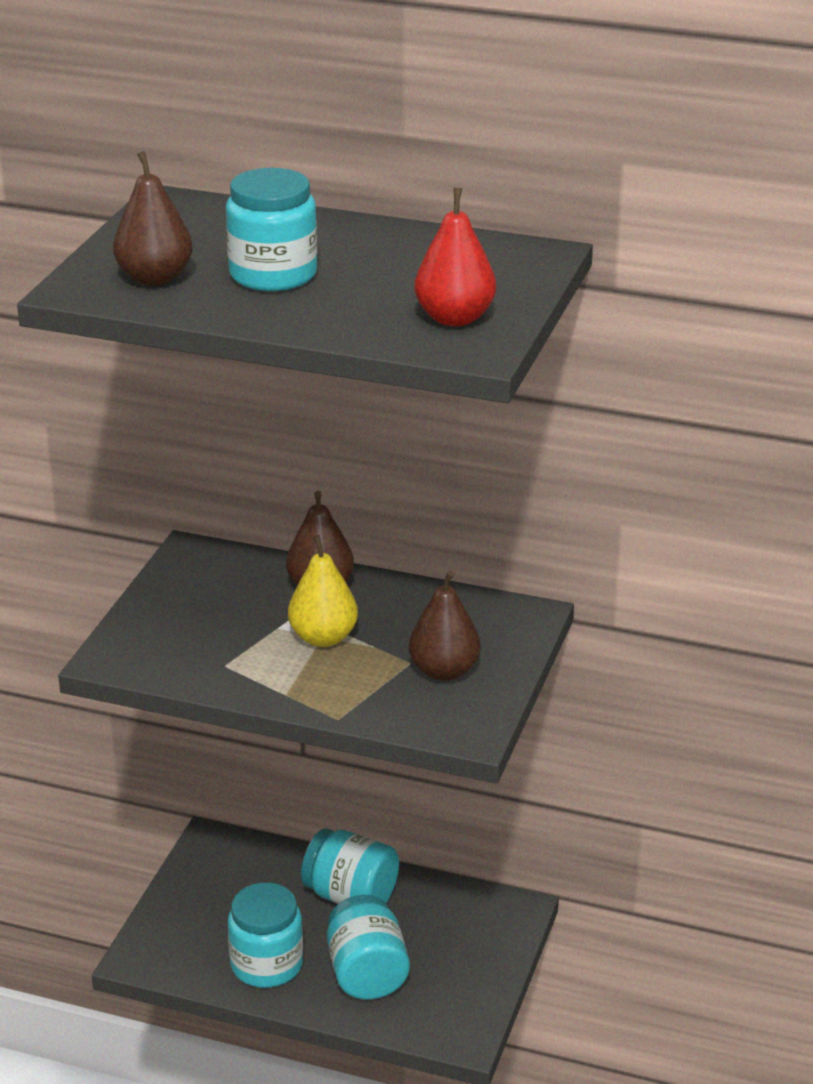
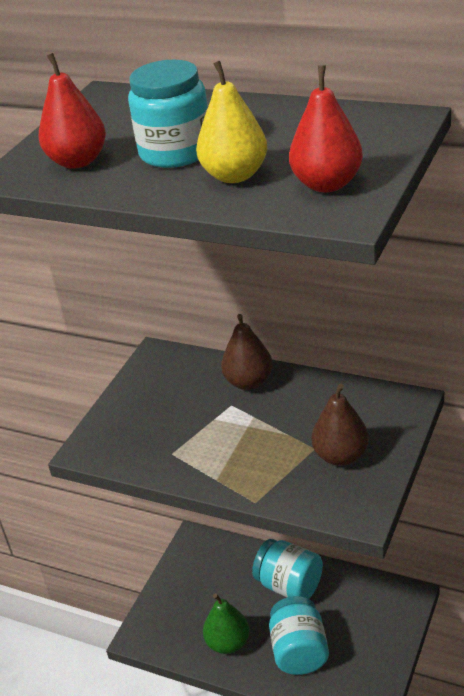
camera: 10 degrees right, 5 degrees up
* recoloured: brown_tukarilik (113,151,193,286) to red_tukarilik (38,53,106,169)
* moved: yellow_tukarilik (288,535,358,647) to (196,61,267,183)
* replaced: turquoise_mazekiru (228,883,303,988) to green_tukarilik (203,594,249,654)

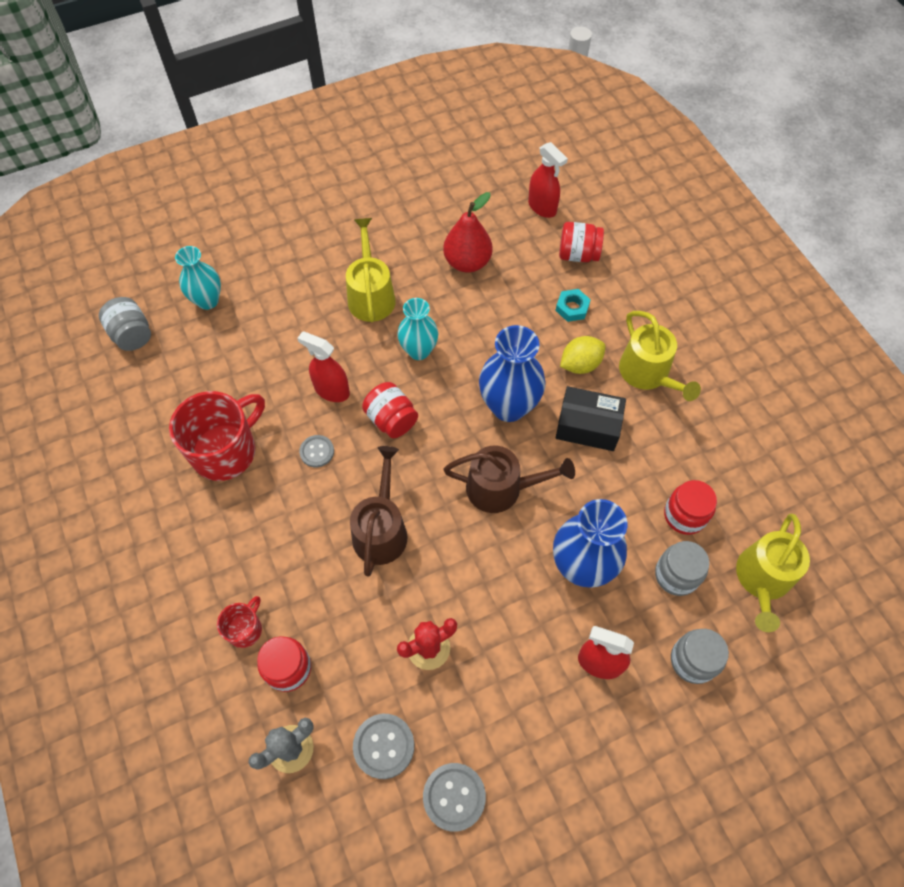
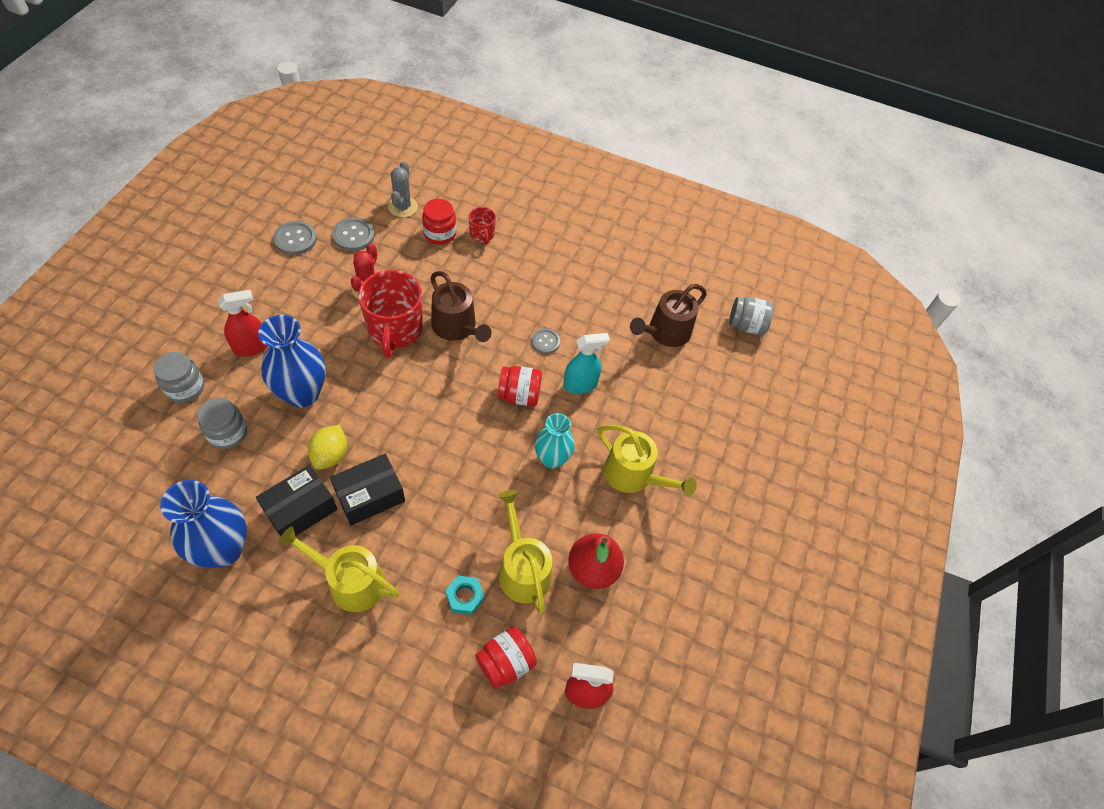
camera: 130 degrees right, 5 degrees down
* moved: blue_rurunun (479,325,546,422) to (160,480,247,568)
* added: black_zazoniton (256,465,337,536)
* moved: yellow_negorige (560,336,605,374) to (308,425,347,470)
* moved: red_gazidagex (169,391,265,481) to (358,270,423,358)
* moved: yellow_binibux (736,514,810,632) to (498,490,552,614)
* recoloured: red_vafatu (297,331,350,402) to turquoise_vafatu (563,333,610,394)
* moved: brown_binibux (443,446,575,513) to (630,284,707,347)
* removed: turquoise_rurunun (175,246,221,310)
* removed: red_mazekiru (664,480,717,535)

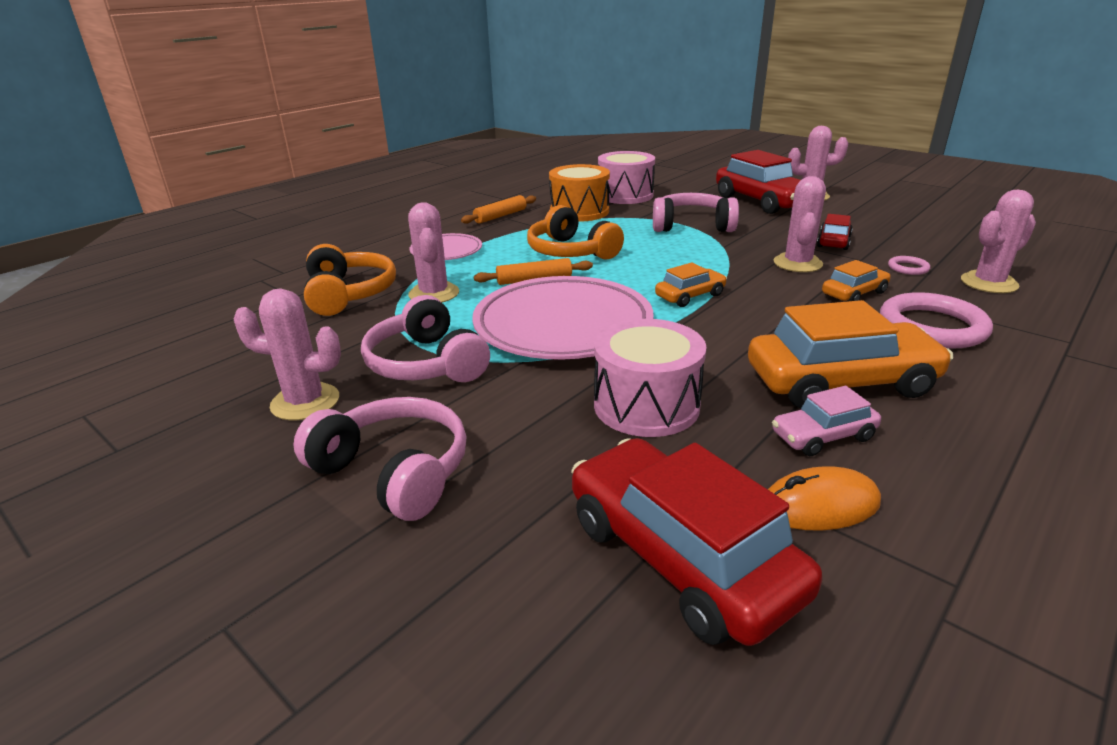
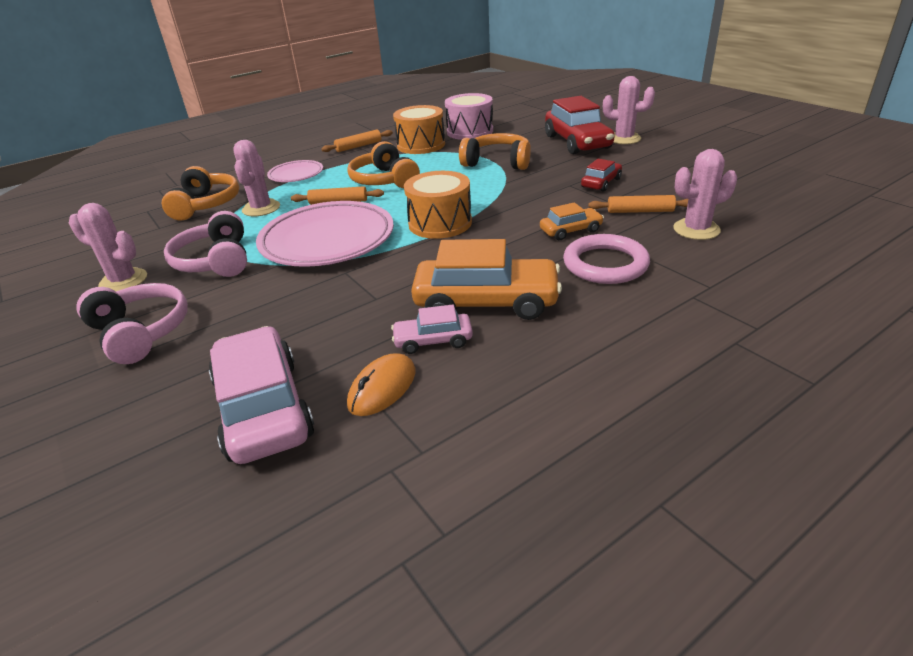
camera: 15 degrees right, 5 degrees up
* recoloured: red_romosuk (571,438,822,646) to pink_romosuk (209,326,314,464)
* turned: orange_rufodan (768,466,881,531) = (347,353,415,416) 60 degrees counterclockwise
* replaced: orange_romosuk (655,262,727,307) to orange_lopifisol (404,171,472,239)
* recoloured: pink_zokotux (653,193,739,232) to orange_zokotux (459,133,531,170)
* replaced: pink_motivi (888,256,930,275) to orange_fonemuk (588,195,688,213)
* removed: pink_lopifisol (594,319,706,437)
* removed: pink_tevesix (773,176,826,272)

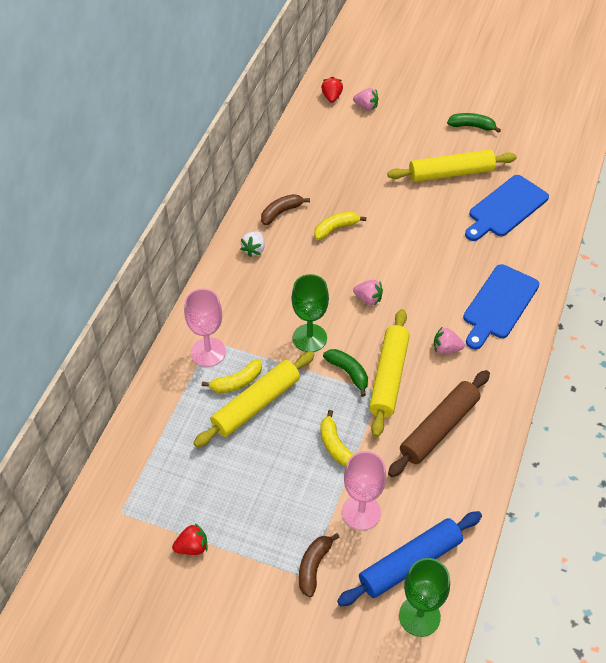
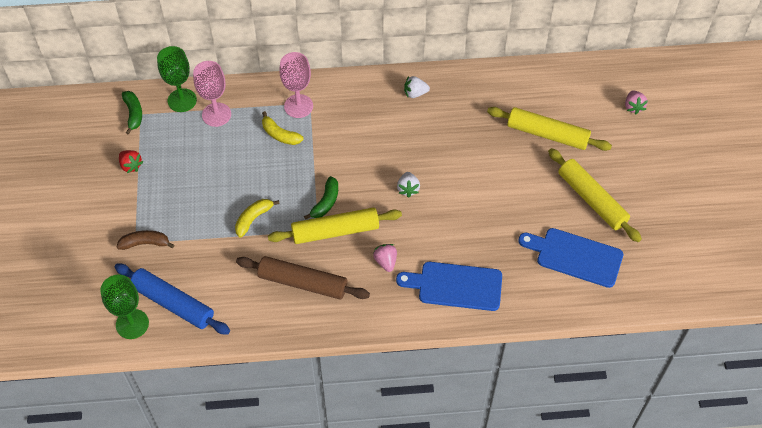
camera: 65 degrees right, 5 degrees up
* moved: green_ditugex (447,113,501,133) to (122,91,142,135)
* moved: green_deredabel (292,274,329,352) to (157,46,197,112)
* moved: pink_deredabel (342,451,386,530) to (193,61,231,127)
* recoloured: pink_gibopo (353,280,383,306) to white_gibopo (397,172,420,197)
* moved: yellow_fonemuk (193,351,315,447) to (487,107,612,151)
* removed: brown_ditugex (261,194,310,225)
* removed: yellow_ditugex (314,211,366,240)
* removed: red_gibopo (321,77,343,103)

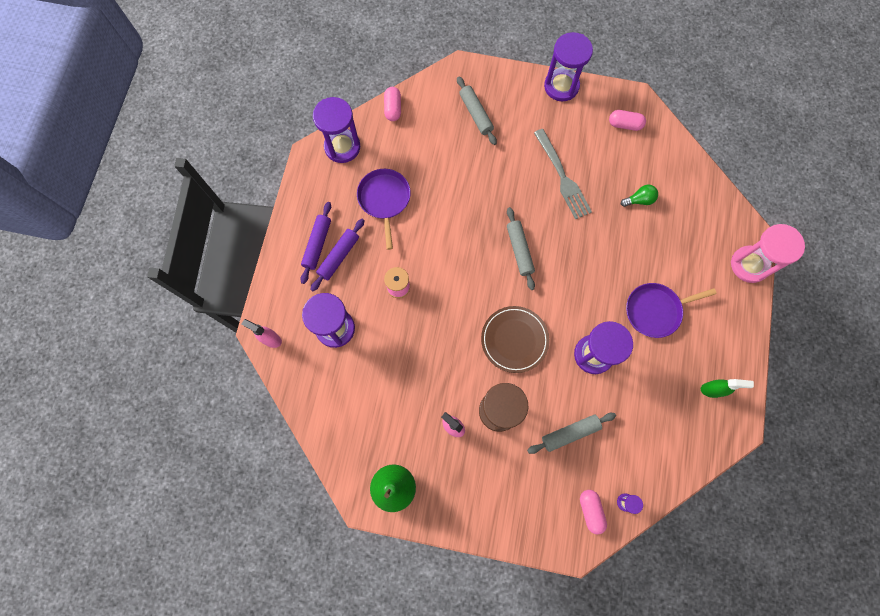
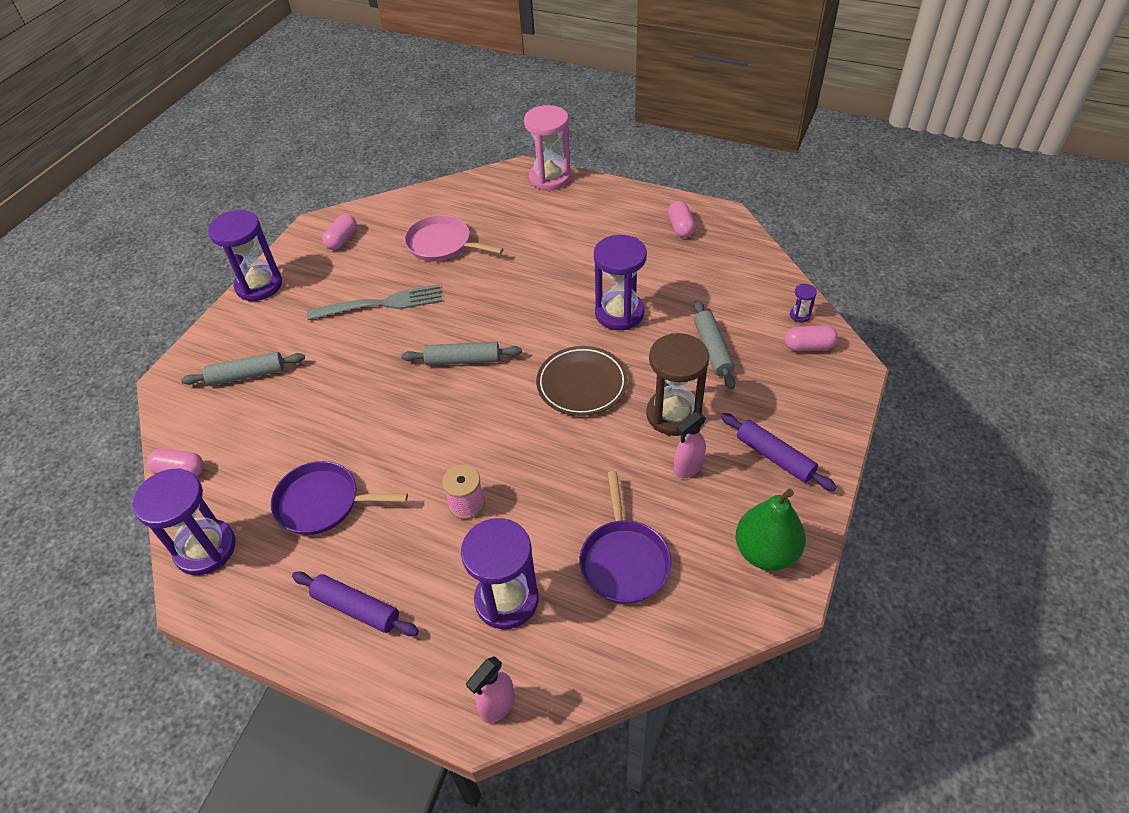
camera: 75 degrees left, 25 degrees down
* replaced: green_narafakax (621,185,658,207) to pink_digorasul (404,215,503,261)
* moved: purple_digorasul (626,283,717,338) to (579,471,671,604)
* replaced: green_vafatu (701,379,754,398) to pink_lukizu (668,201,695,238)
* moved: purple_fonemuk (310,219,365,291) to (721,413,836,491)

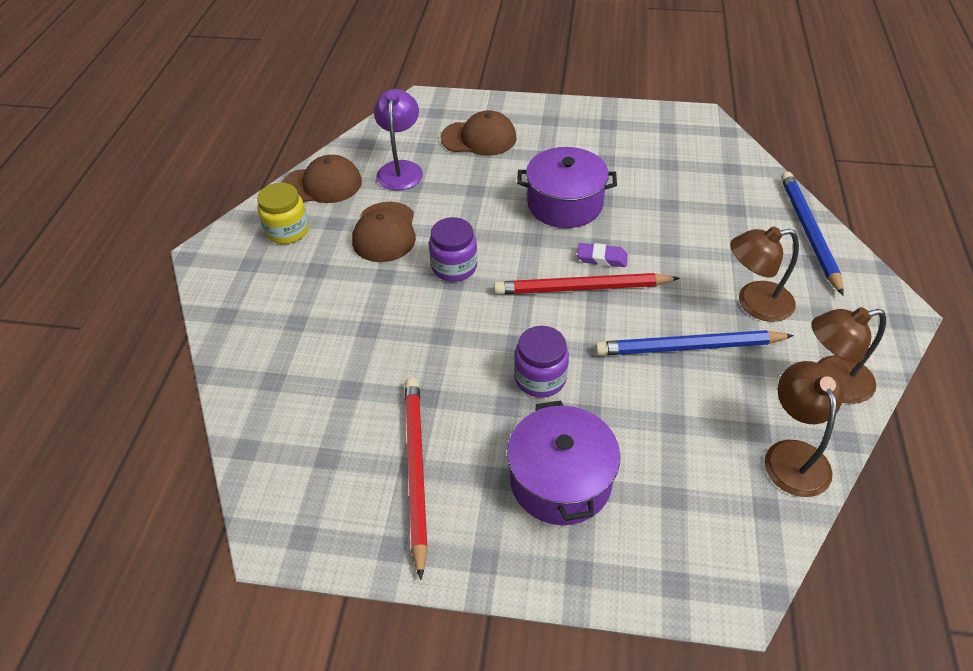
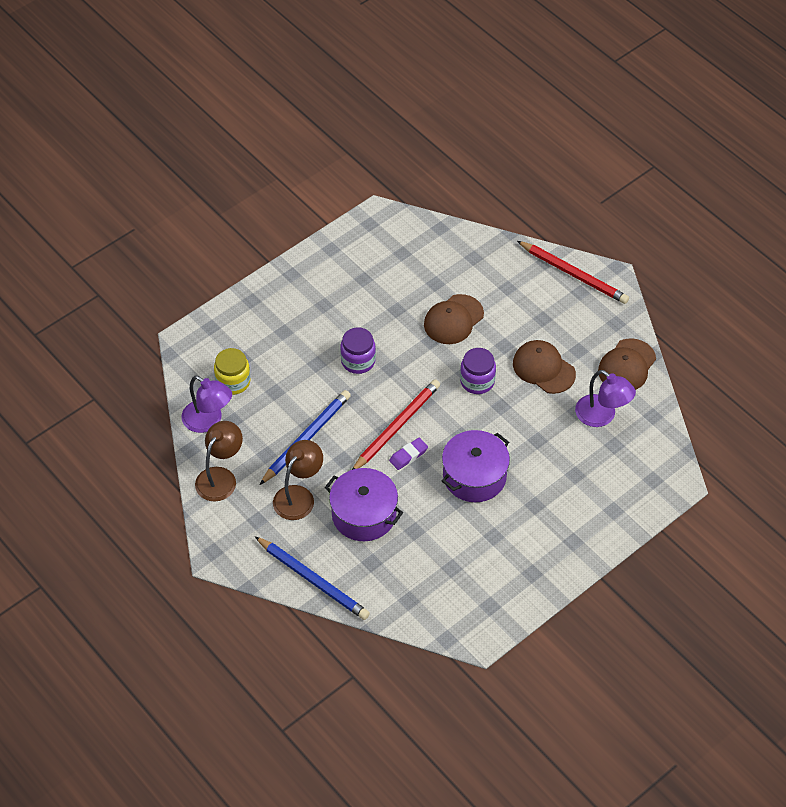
camera: 130 degrees right, 5 degrees up
* recoloured: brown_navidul (765,361,844,497) to purple_navidul (181,375,232,433)
* moved: yellow_mazekiru (257,183,309,244) to (214,348,250,395)
* moved: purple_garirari (507,400,620,525) to (325,468,403,541)
* moved: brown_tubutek (440,110,517,156) to (424,294,484,344)
* moved: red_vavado (405,378,428,580) to (517,241,629,304)

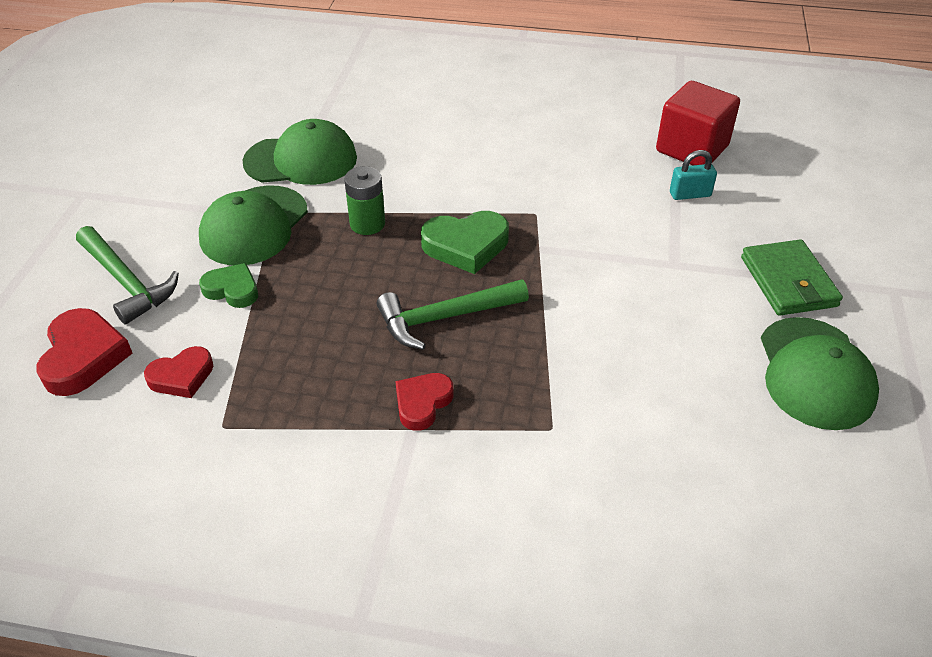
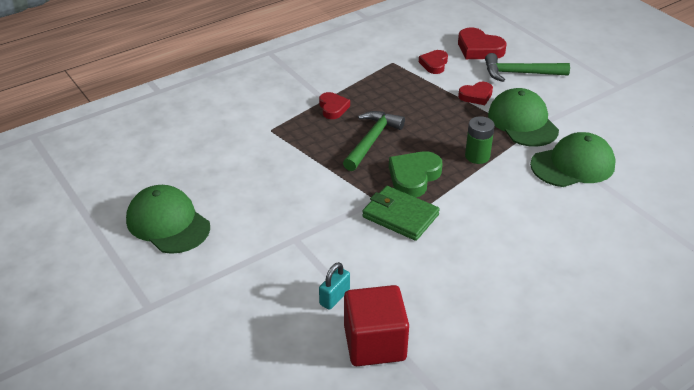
camera: 135 degrees right, 5 degrees down
* moved: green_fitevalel (741,239,843,316) to (362,186,440,241)
* recoloured: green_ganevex (199,263,258,308) to red_ganevex (458,82,493,105)
* turned: green_tubutek (242,119,357,185) = (530,132,616,187) 150 degrees counterclockwise

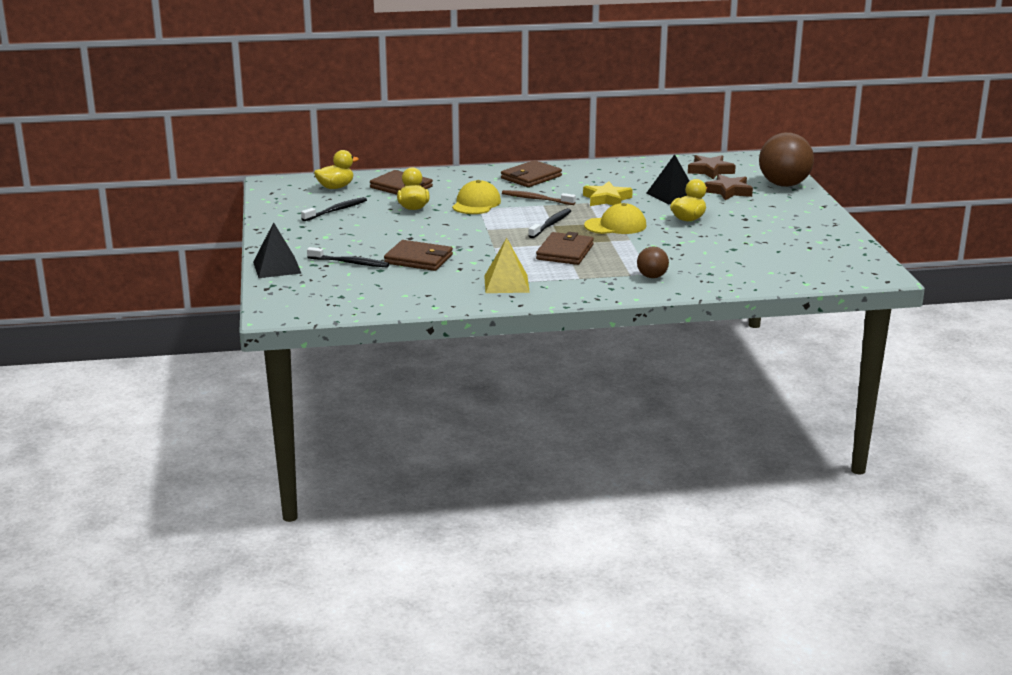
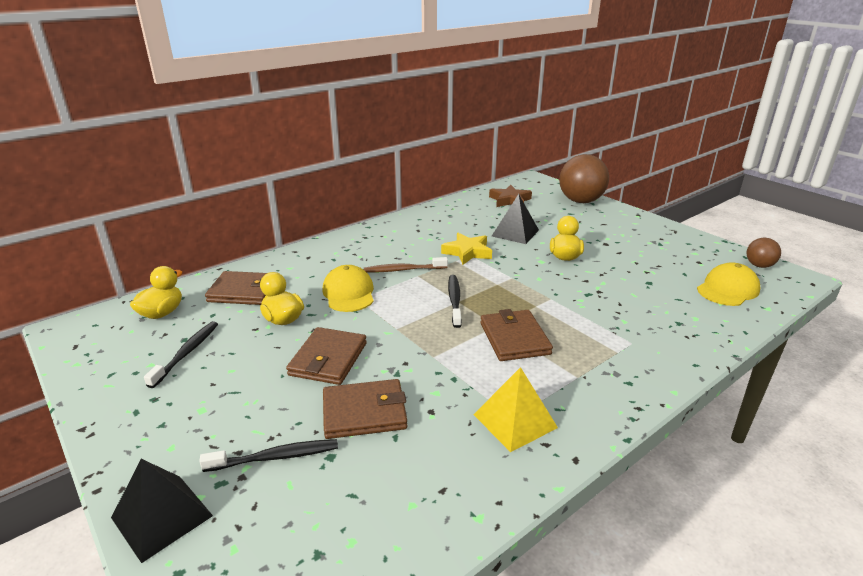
camera: 30 degrees left, 5 degrees up
* moved: brown_fitevalel (501,160,562,187) to (286,327,367,385)
* moved: yellow_tubutek (584,203,646,234) to (697,262,760,306)
* moved: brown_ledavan (637,247,669,278) to (747,238,781,268)
* removed: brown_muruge (705,174,753,200)

